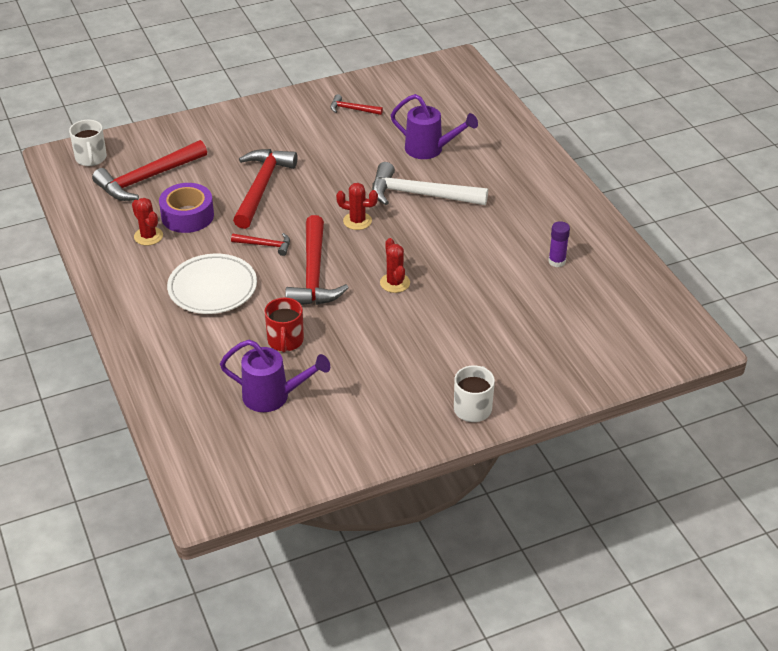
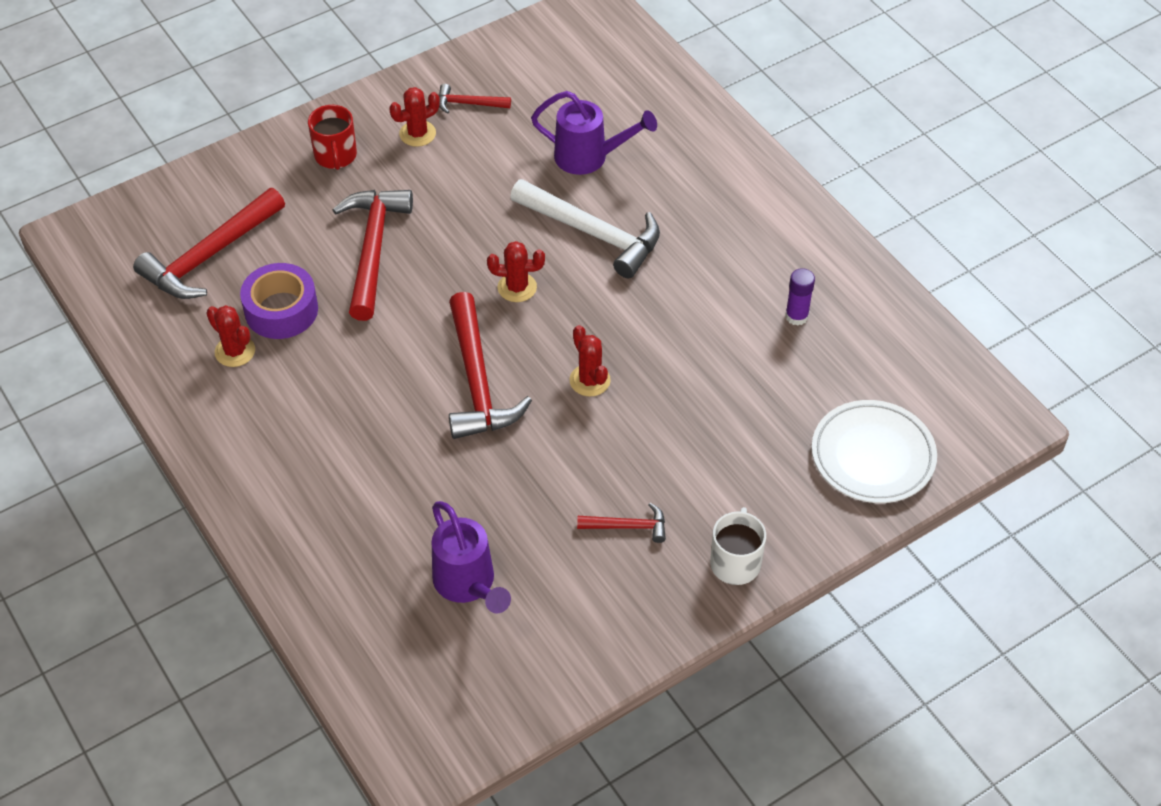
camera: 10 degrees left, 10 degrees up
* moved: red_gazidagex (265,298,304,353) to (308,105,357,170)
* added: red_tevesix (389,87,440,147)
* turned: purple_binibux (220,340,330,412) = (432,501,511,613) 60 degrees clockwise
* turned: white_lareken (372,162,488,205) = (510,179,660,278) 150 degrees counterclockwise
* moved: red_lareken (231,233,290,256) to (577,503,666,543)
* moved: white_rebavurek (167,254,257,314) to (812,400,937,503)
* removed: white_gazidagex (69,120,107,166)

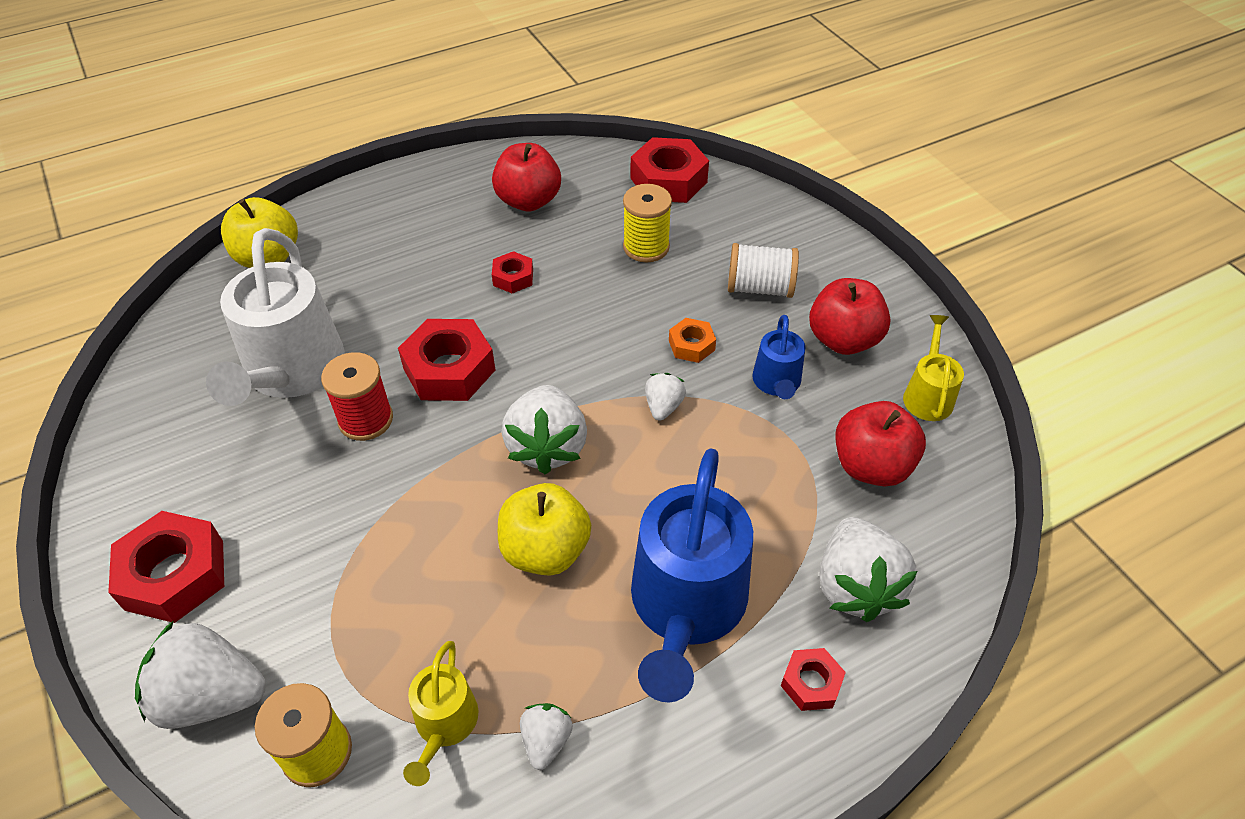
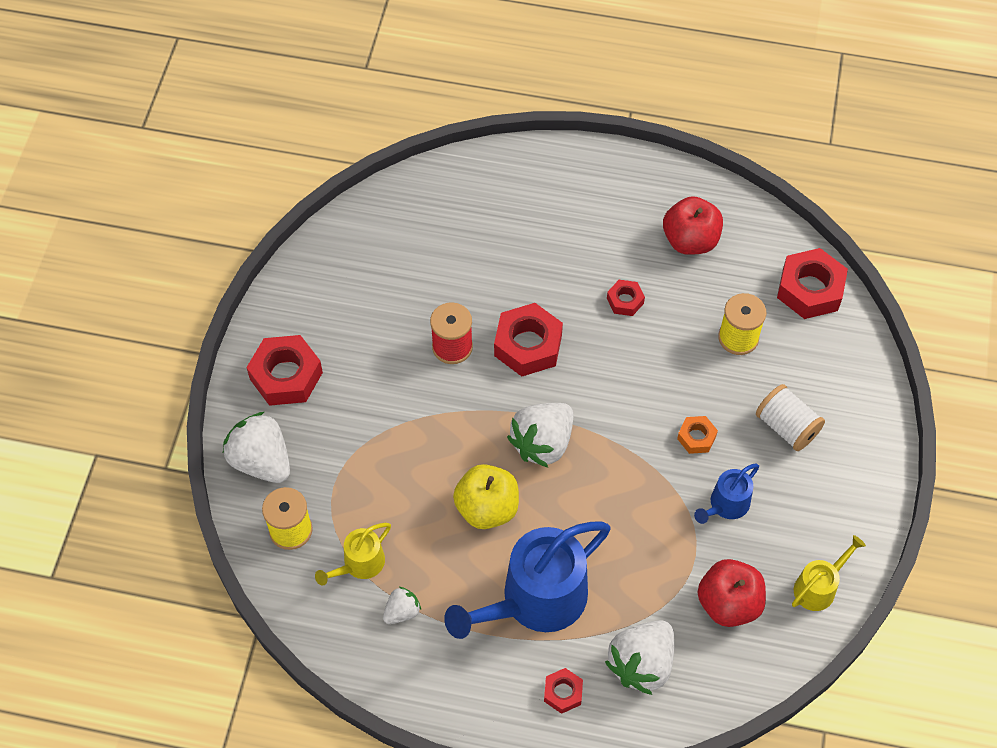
camera: 40 degrees right, 10 degrees up
* removed: white_binibux (206,228,345,406)
* removed: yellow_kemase (221,197,298,268)
* removed: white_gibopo (645,373,686,421)
* removed: red_kemase (809,278,891,355)

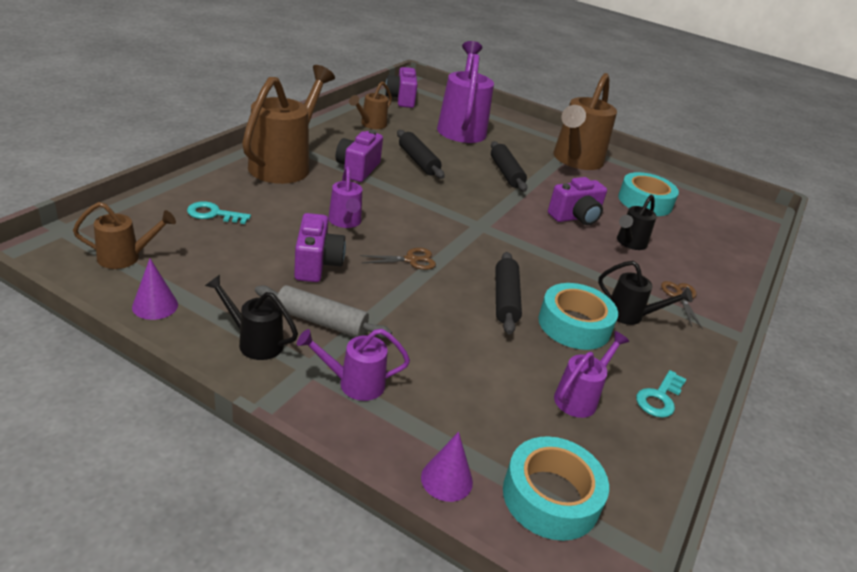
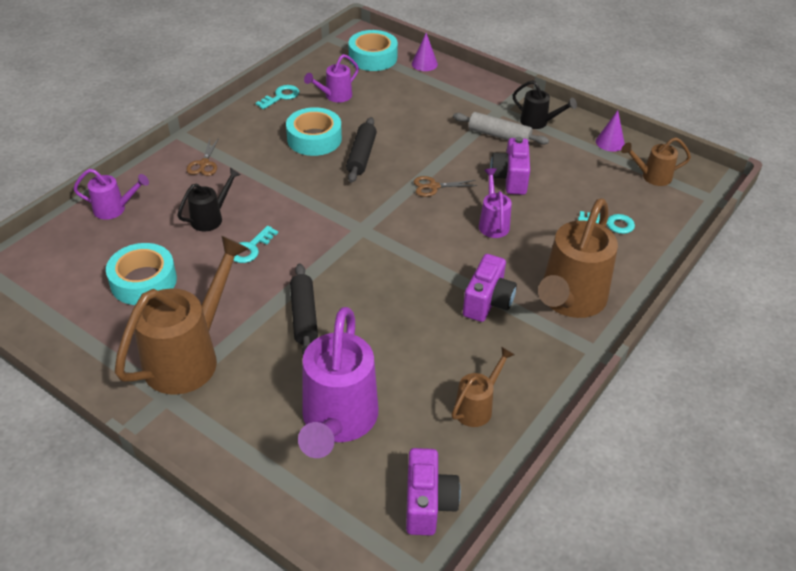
camera: 170 degrees left, 10 degrees up
* moved: purple_binibux (297,329,410,401) to (73,169,149,220)
* replaced: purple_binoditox (548,177,607,225) to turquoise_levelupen (233,226,278,263)
* removed: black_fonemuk (397,130,445,179)
* removed: black_binibux (598,261,693,325)

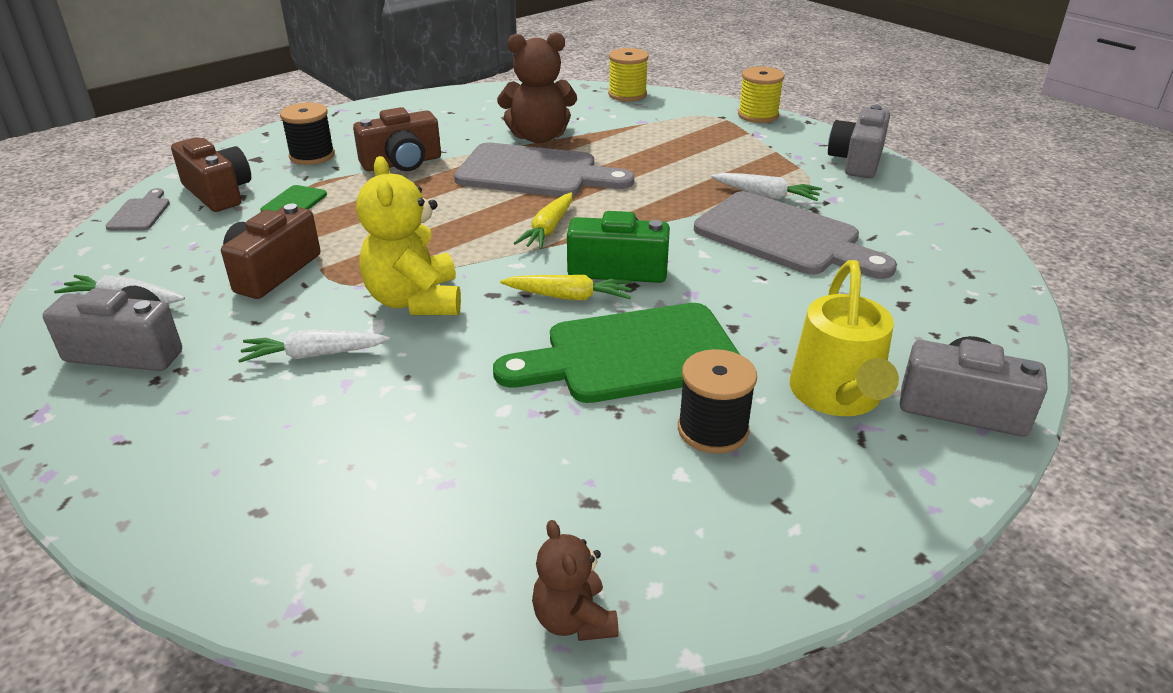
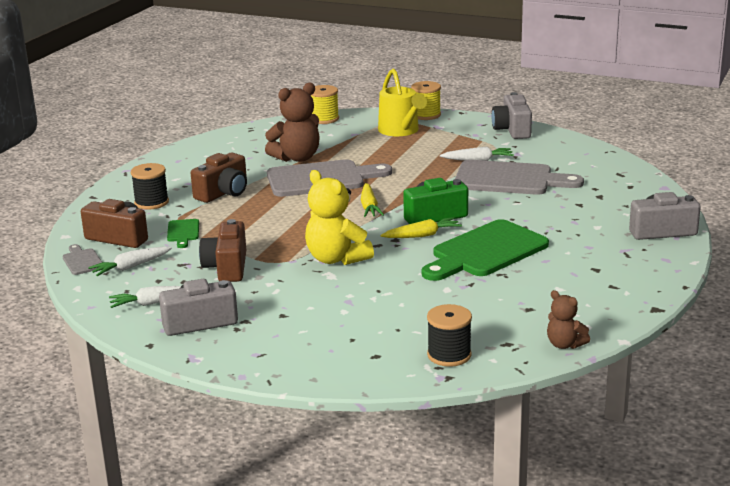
camera: 25 degrees left, 10 degrees down
* moved: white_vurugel (238,330,390,363) to (88,247,172,276)
* moved: yellow_binibux (790,260,899,416) to (378,68,427,136)
* moved: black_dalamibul (678,349,757,454) to (427,304,472,367)

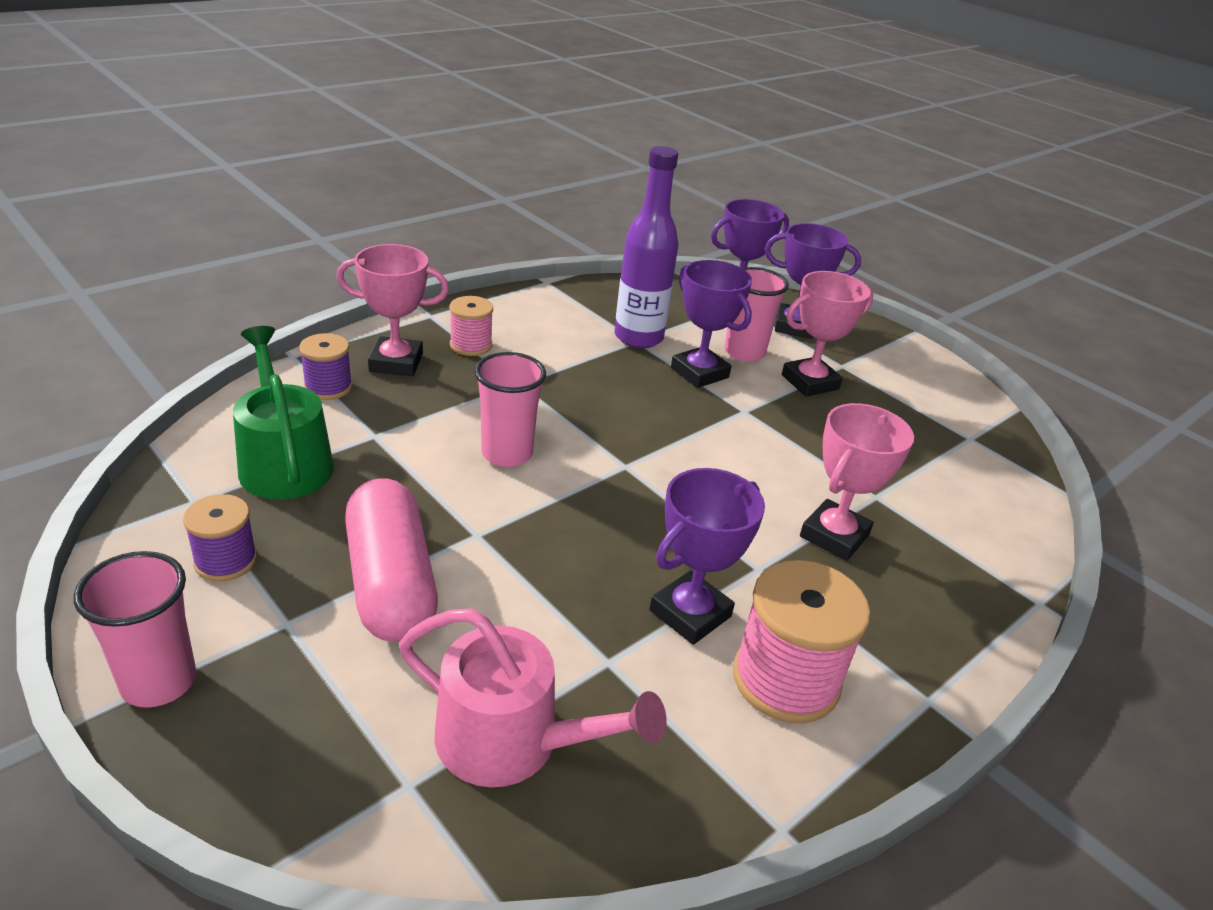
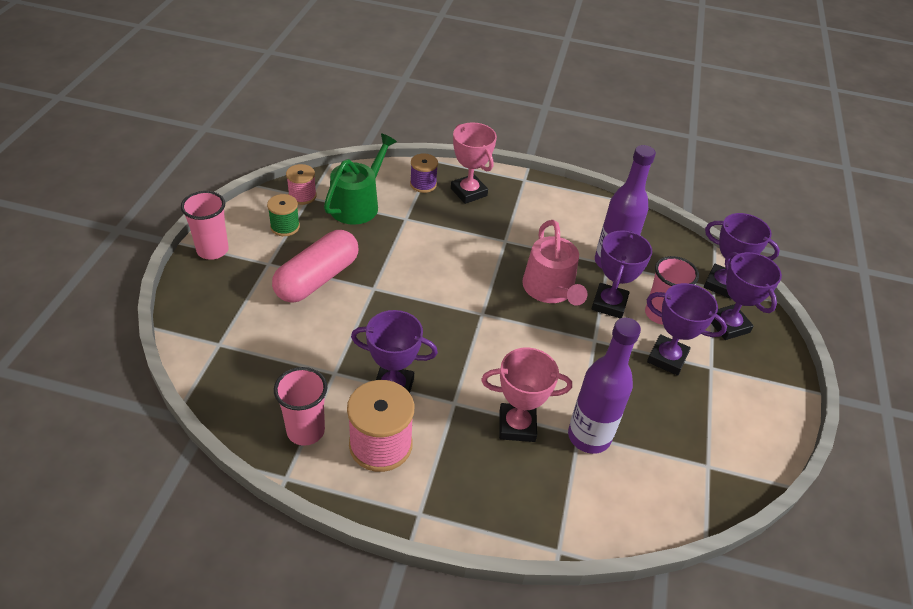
camera: 55 degrees right, 10 degrees up
* recoloured: purple_dalamibul (183,494,257,581) to green_dalamibul (267,194,300,236)
* moved: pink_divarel (474,352,546,467) to (274,367,327,446)
* moved: pink_dalamibul (450,296,493,356) to (286,164,317,205)
* moved: pink_binibux (399,608,667,787) to (522,220,587,306)
* added: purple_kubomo (568,318,641,454)
* recoloured: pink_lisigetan (782,271,873,397) to purple_lisigetan (647,283,727,376)

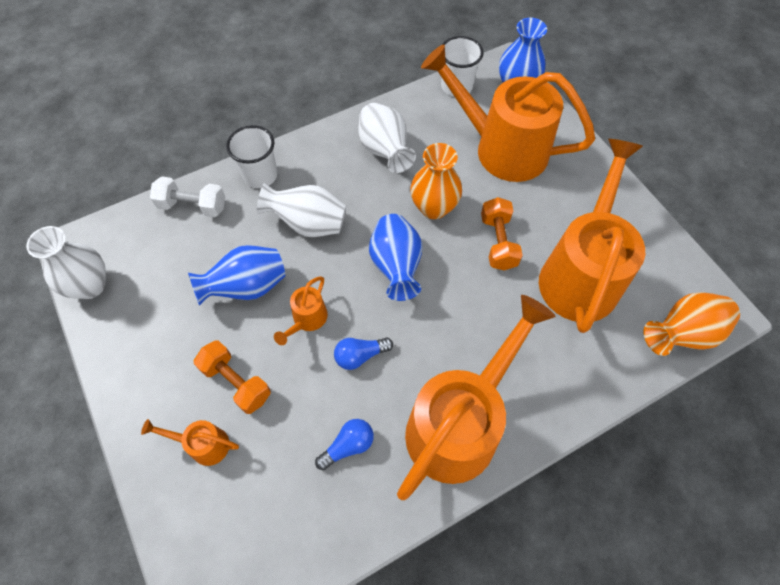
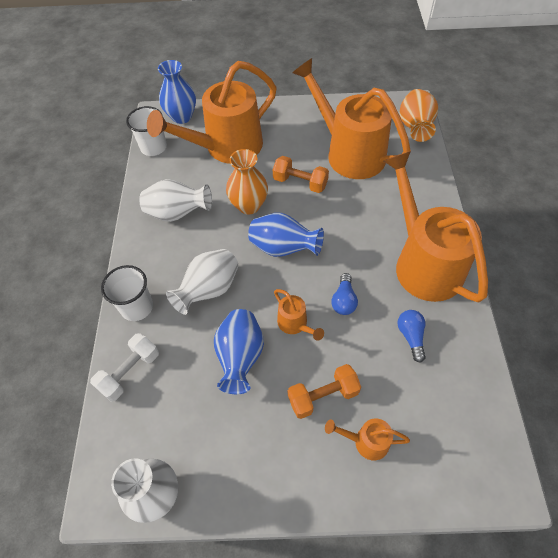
camera: 60 degrees left, 5 degrees down
* turned: orange_binibux (141,419,239,466) = (325,419,410,460) 60 degrees clockwise

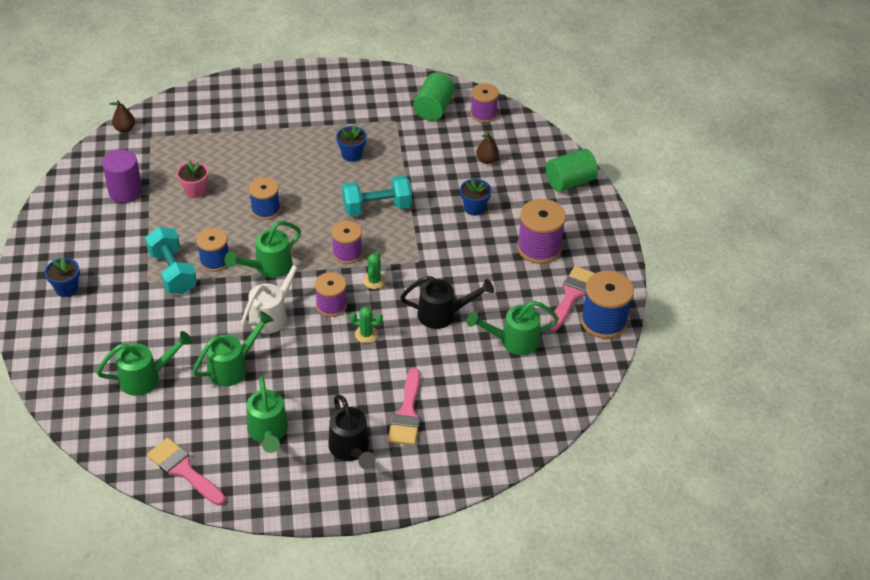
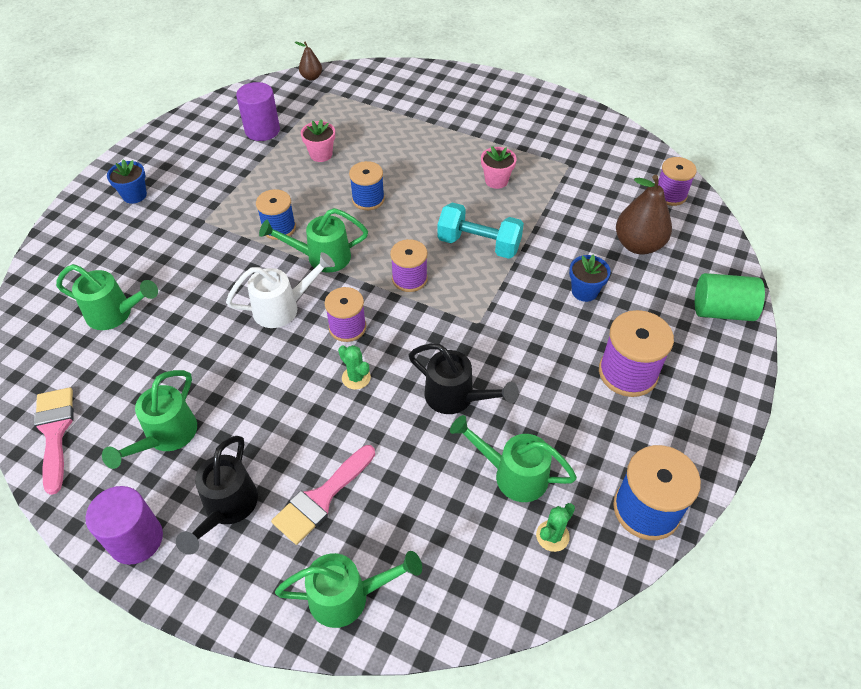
camera: 35 degrees right, 5 degrees up
* added: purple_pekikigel (85,486,163,565)
* moved: green_binibux (192,311,274,387) to (275,551,422,628)
* recoloured: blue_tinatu (336,126,367,162) to pink_tinatu (481,146,516,189)
* moved: green_tevesix (363,252,386,289) to (536,503,575,552)
* resized: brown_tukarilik (476,132,499,164) = (616,175,672,255) x1.89
* removed: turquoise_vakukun (145,227,197,294)
* removed: green_pekikigel (413,73,455,121)
* removed: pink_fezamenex (549,266,595,331)

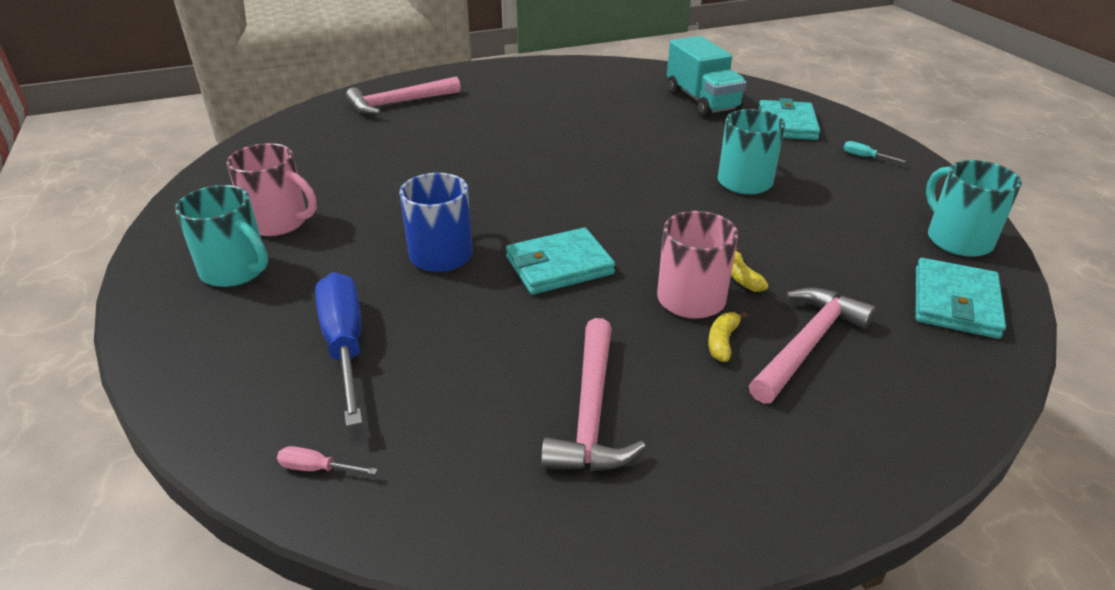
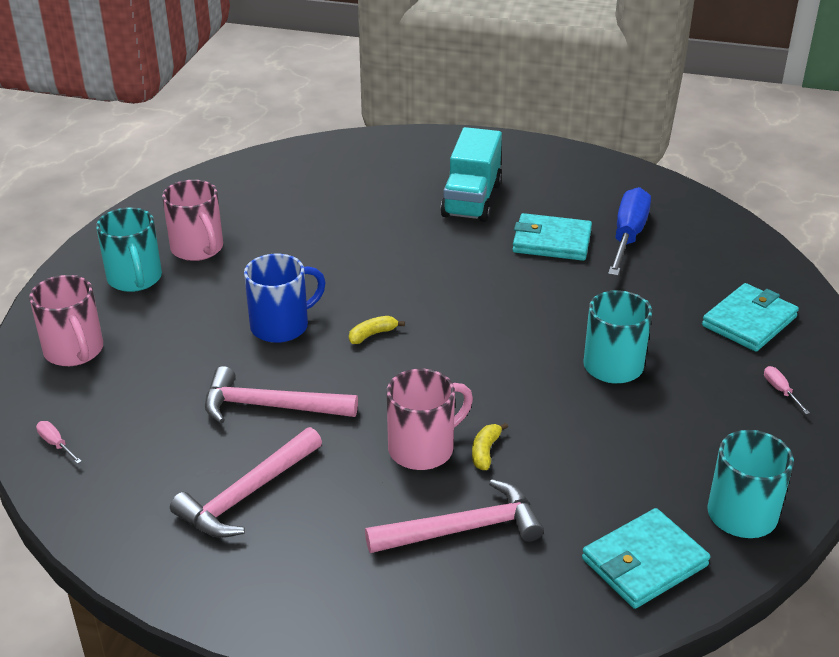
camera: 35 degrees right, 0 degrees up
* added: pink_gazidagex (29,275,103,366)
* moved: pink_lareken (346,77,461,114) to (205,366,358,423)
* moved: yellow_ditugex (708,312,748,362) to (349,316,405,344)
* moved: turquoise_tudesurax (667,36,747,117) to (440,127,502,222)
* moved: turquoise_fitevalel (506,228,615,295) to (512,213,592,261)
* moved: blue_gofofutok (315,272,362,427) to (608,187,651,276)
* recoloured: turquoise_gofofutok (843,141,906,163) to pink_gofofutok (764,366,810,414)

